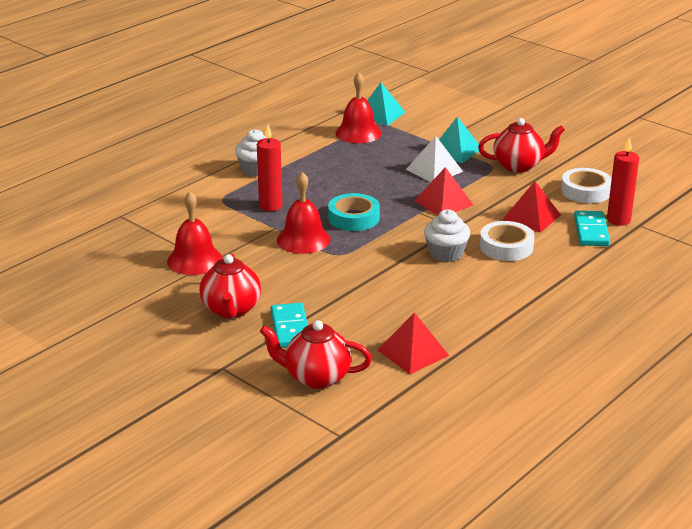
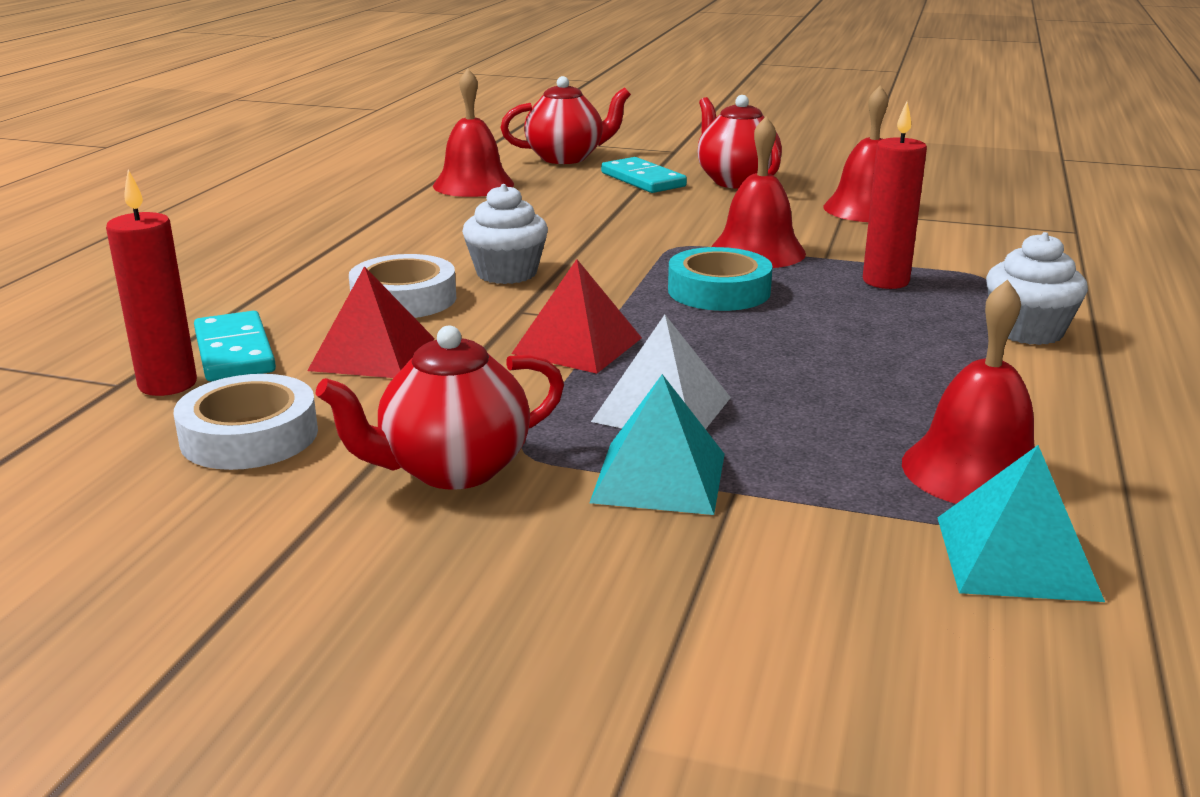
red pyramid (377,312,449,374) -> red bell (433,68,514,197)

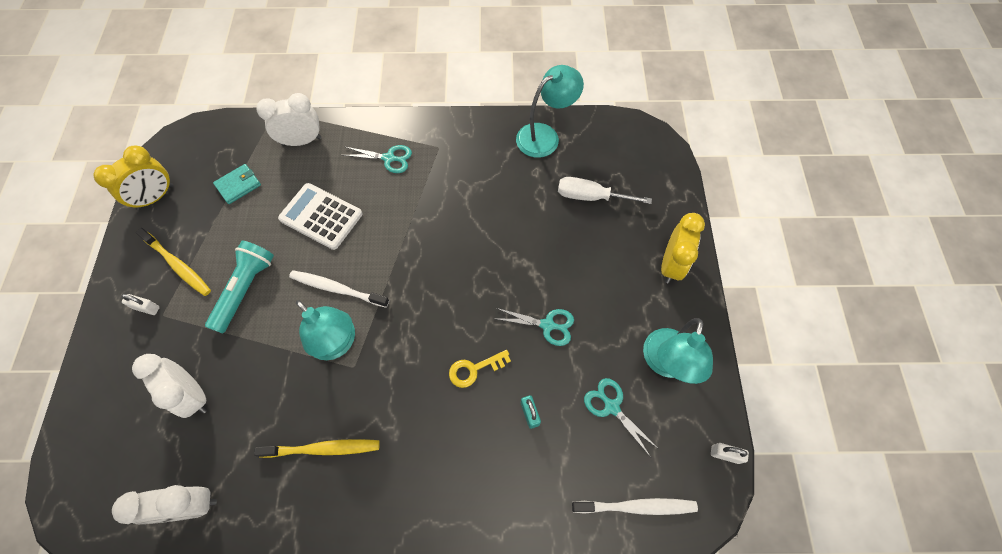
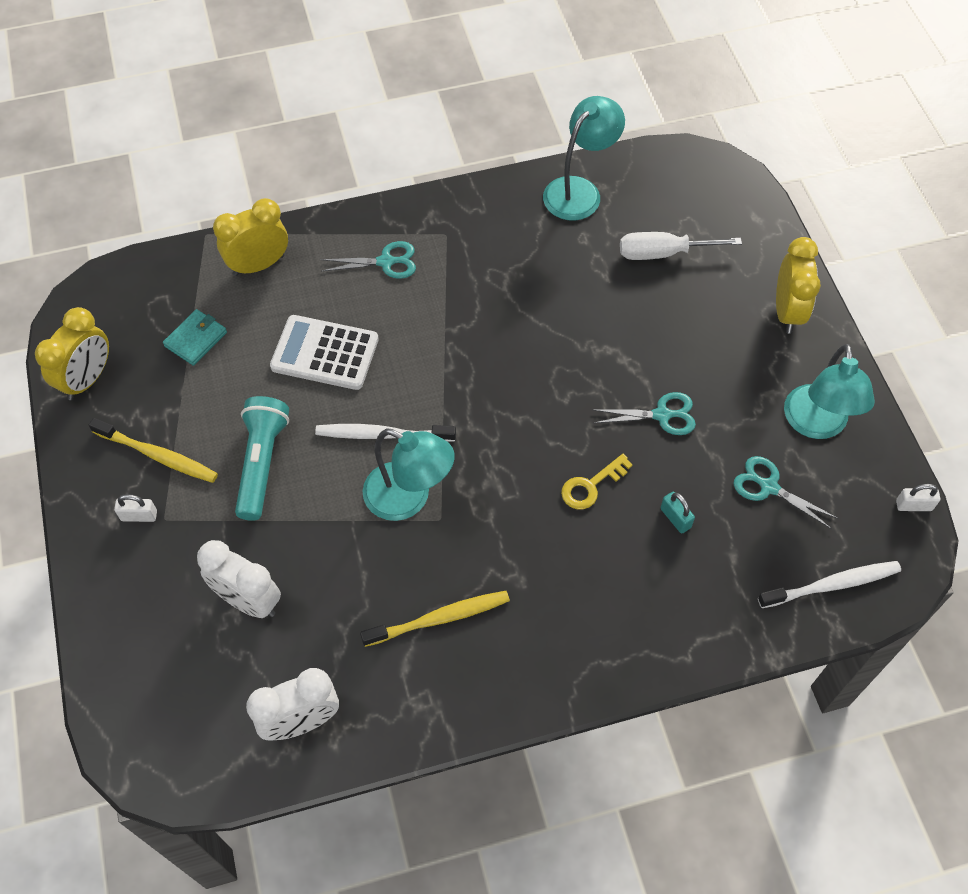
white clock (257,93,321,146) -> yellow clock (213,198,288,276)

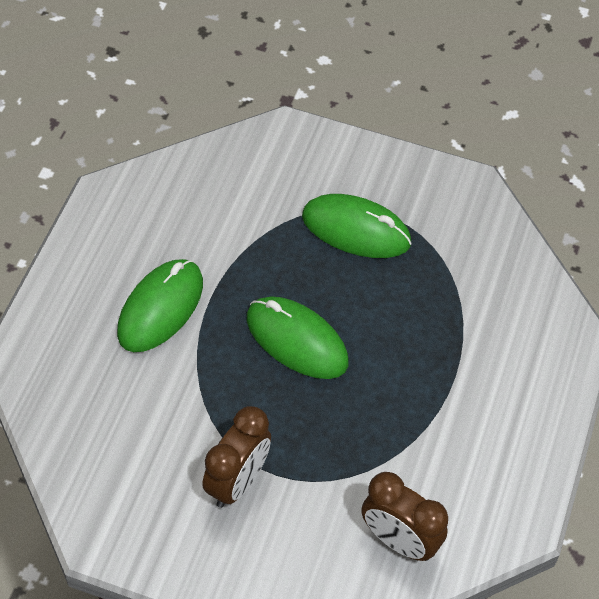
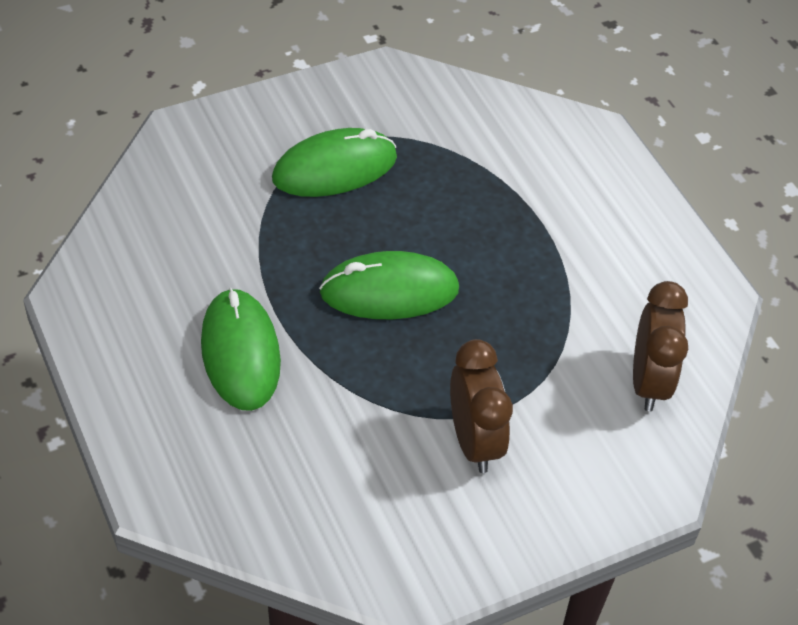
brown clock (361,472,448,561) -> brown clock (633,281,688,411), 75 degrees counterclockwise

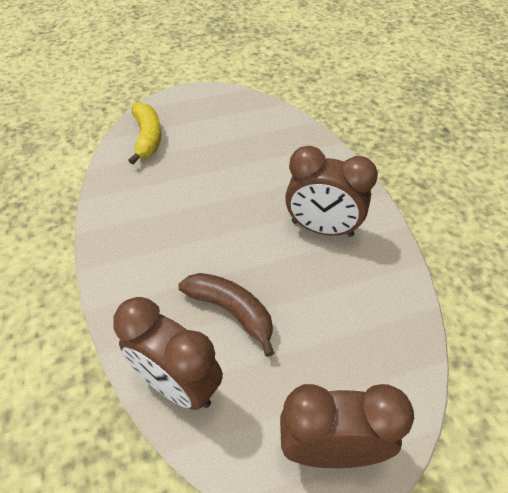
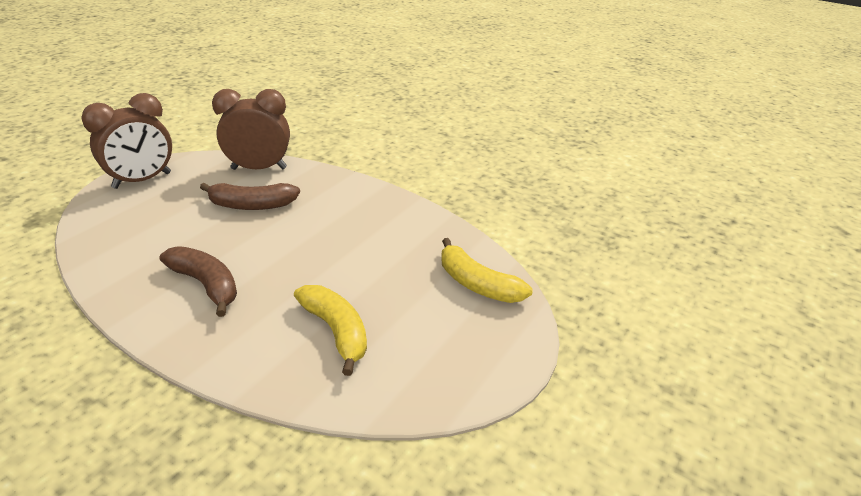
none -> yellow banana (294,285,367,376)
brown clock (285,146,378,237) -> brown banana (159,246,237,317)

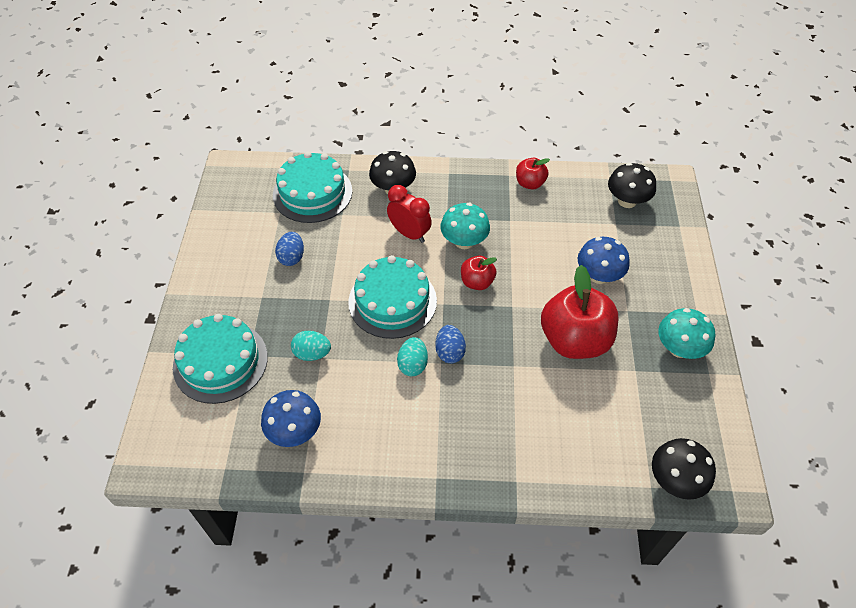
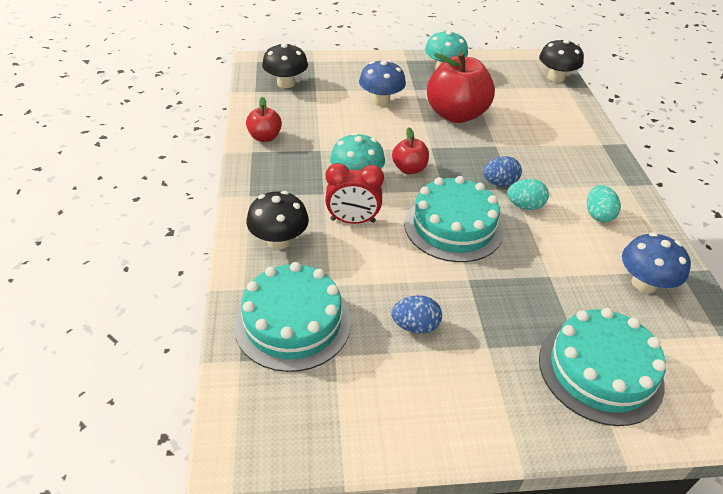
turquoise egg (291,331,331,361) -> turquoise egg (587,185,621,222), moved
red clock (387,185,432,243) -> red clock (325,163,384,224), 120 degrees counterclockwise

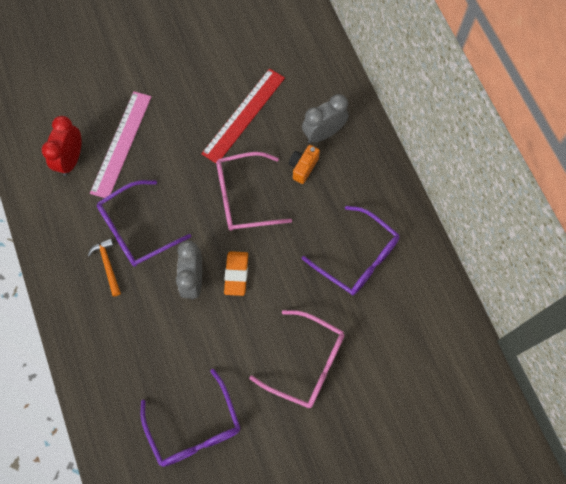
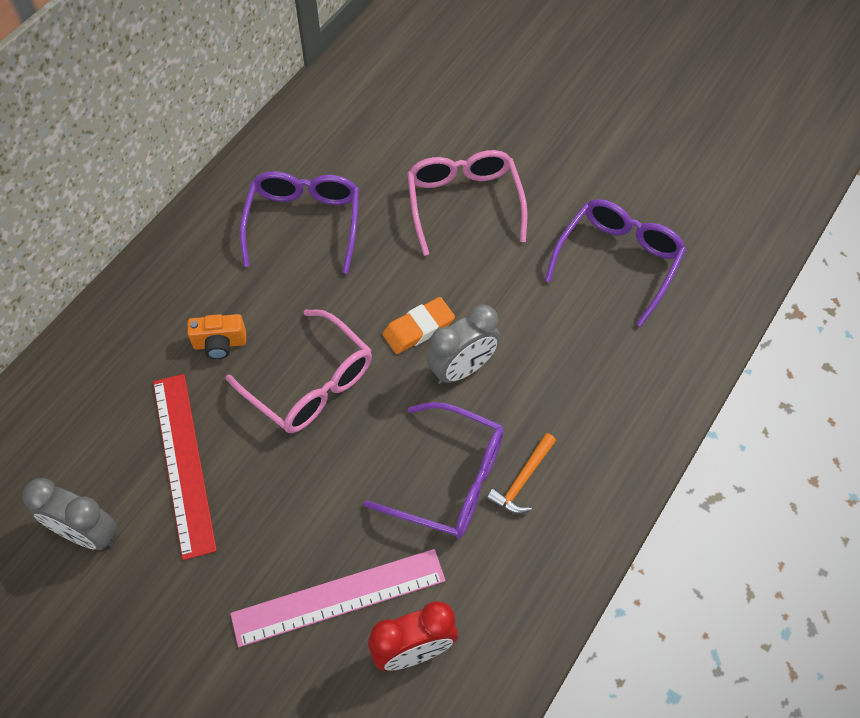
grey clock (302,94,349,143) -> grey clock (22,478,117,550), moved
red ruler (201,68,285,163) -> red ruler (153,374,217,560), 75 degrees clockwise

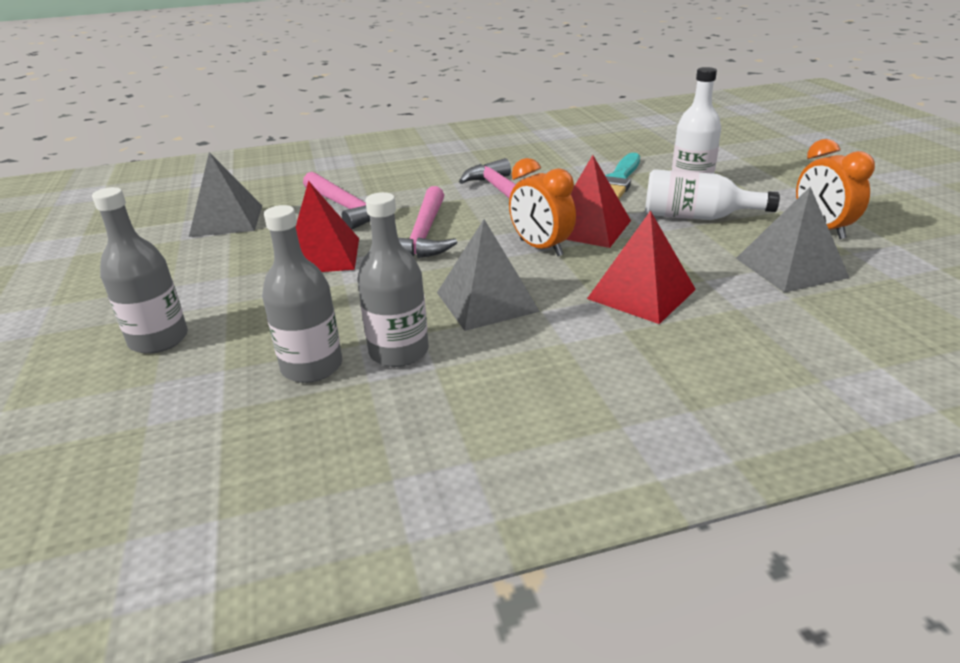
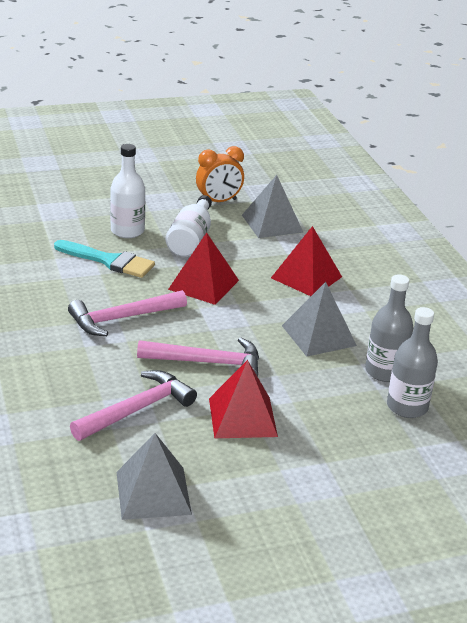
grey bottle (92,187,188,354) -> none
orange clock (509,158,576,256) -> none

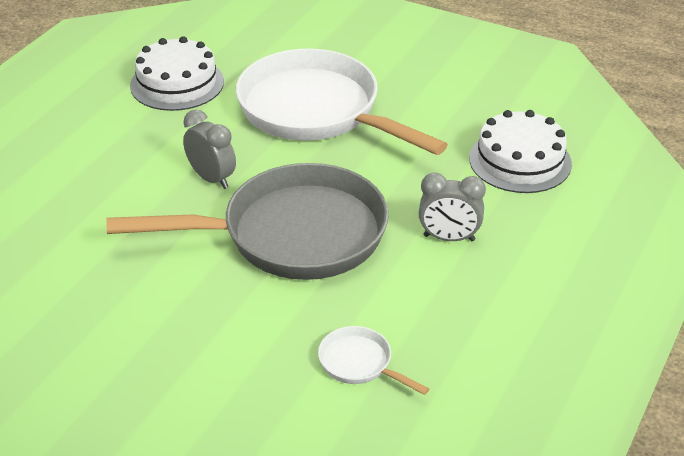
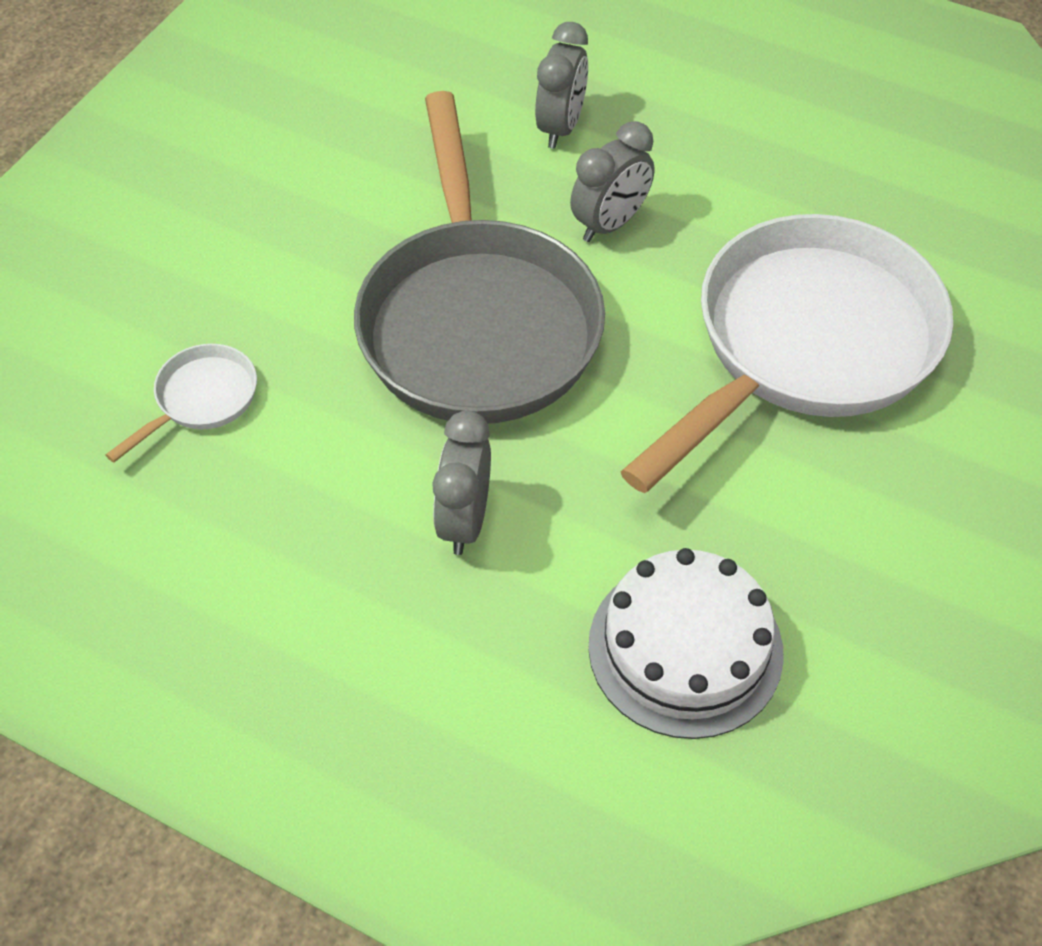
white cake (130,36,224,111) -> none
none -> grey clock (535,22,588,149)

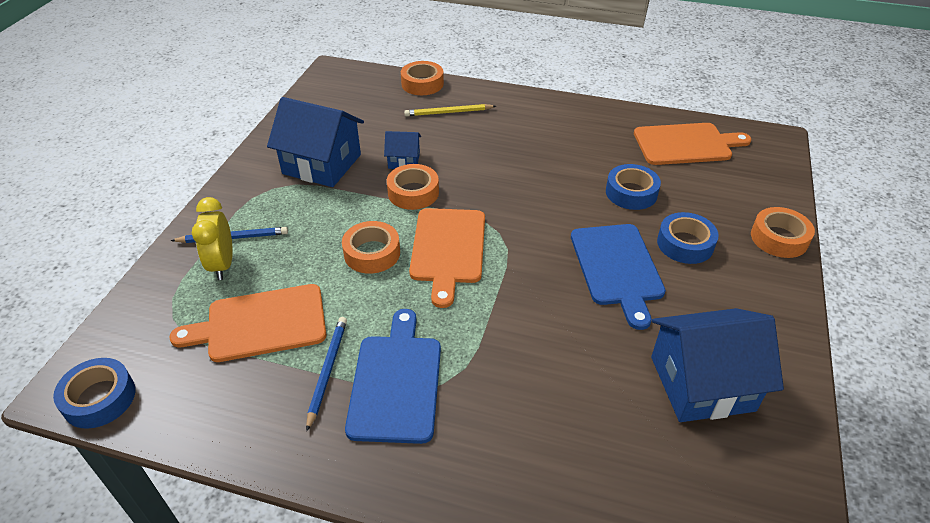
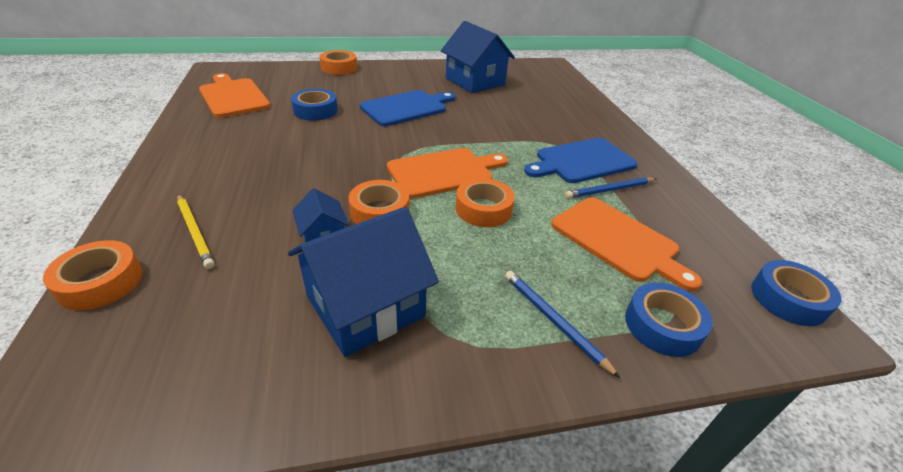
yellow clock (192,197,233,280) -> none
blue tape (657,212,719,264) -> blue tape (625,282,713,357), moved
blue house (267,97,364,187) -> blue house (288,207,439,357), 60 degrees clockwise

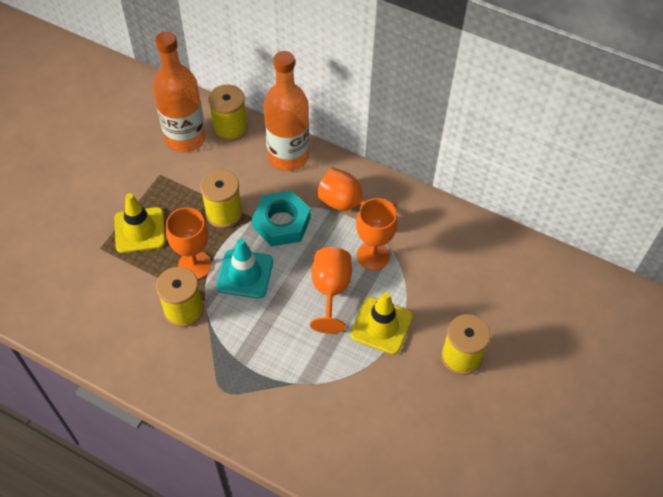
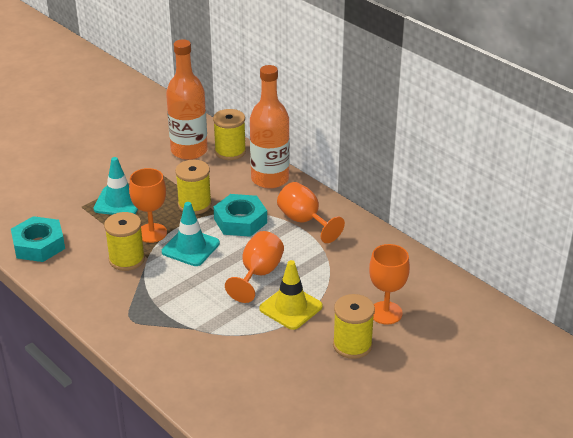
none -> turquoise nut (11,216,65,262)
orange goblet (356,198,398,270) -> orange goblet (369,244,410,325), moved
yellow traffic cone (115,193,166,253) -> turquoise traffic cone (94,157,138,215)

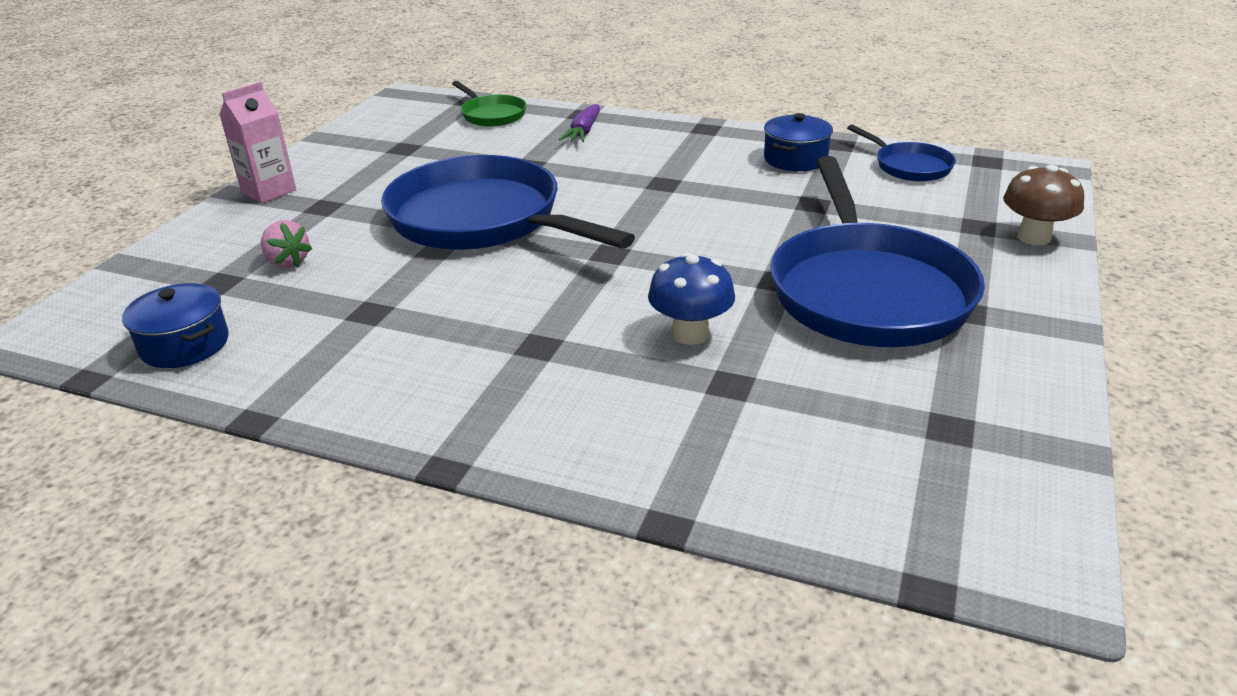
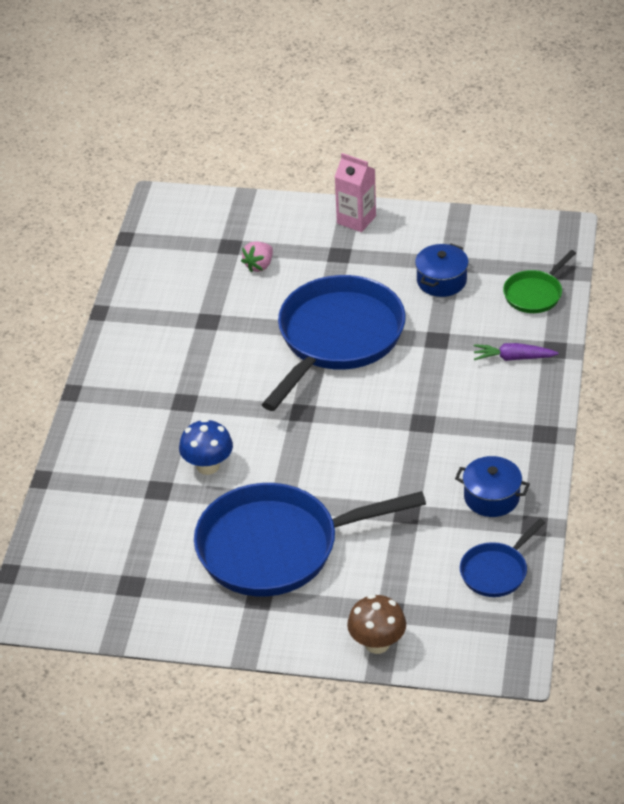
blue pot (122,283,229,368) -> blue pot (415,243,469,297), moved

